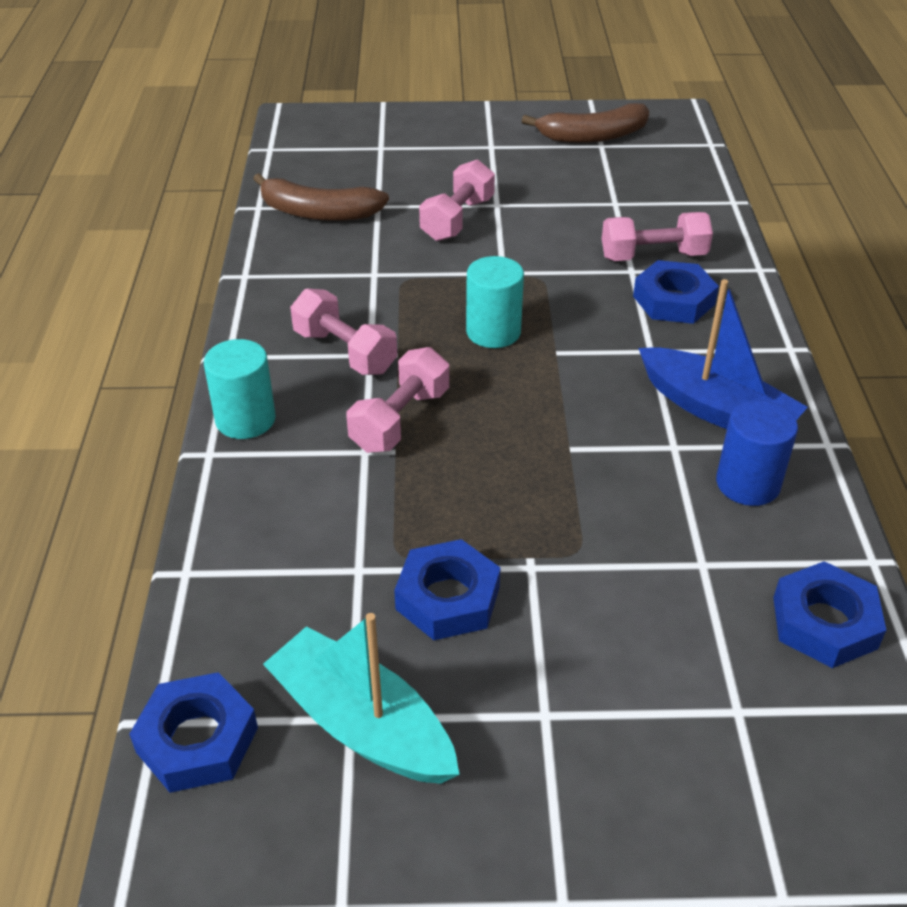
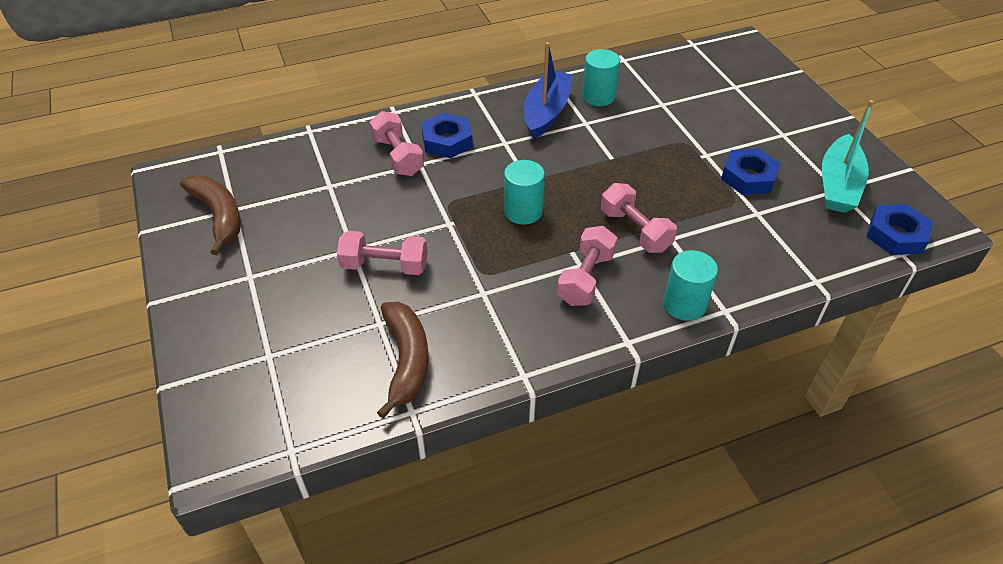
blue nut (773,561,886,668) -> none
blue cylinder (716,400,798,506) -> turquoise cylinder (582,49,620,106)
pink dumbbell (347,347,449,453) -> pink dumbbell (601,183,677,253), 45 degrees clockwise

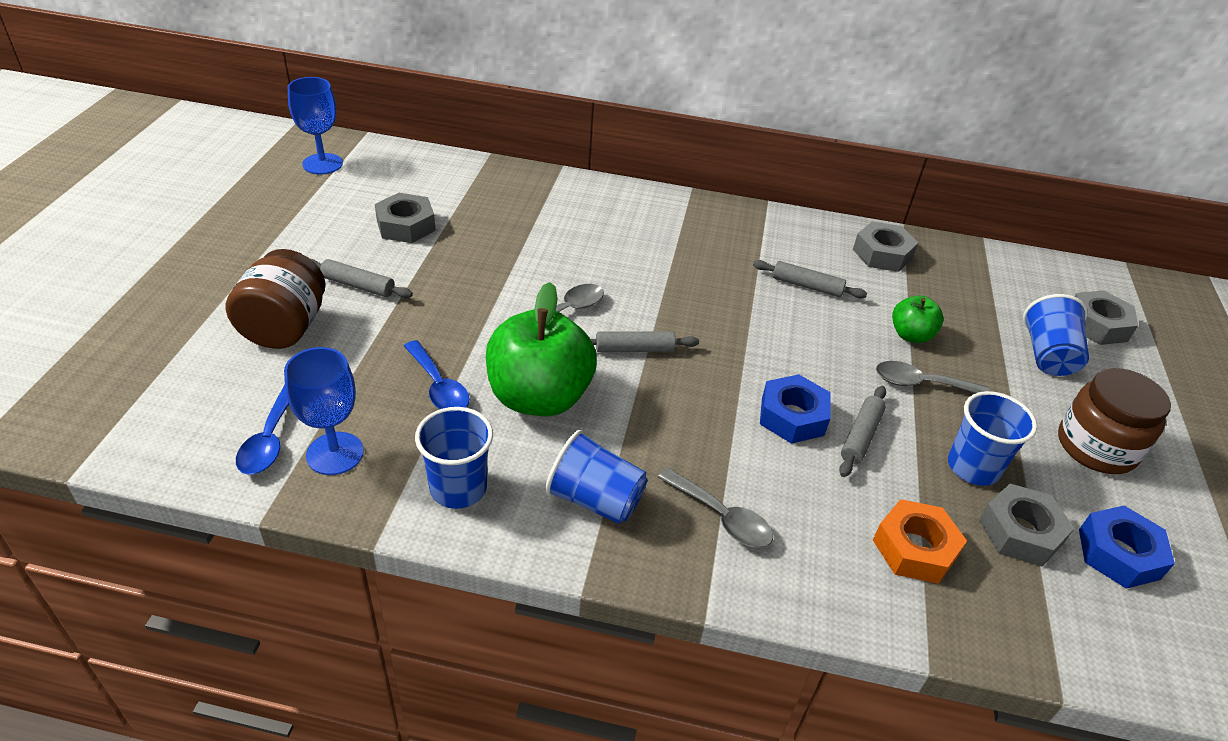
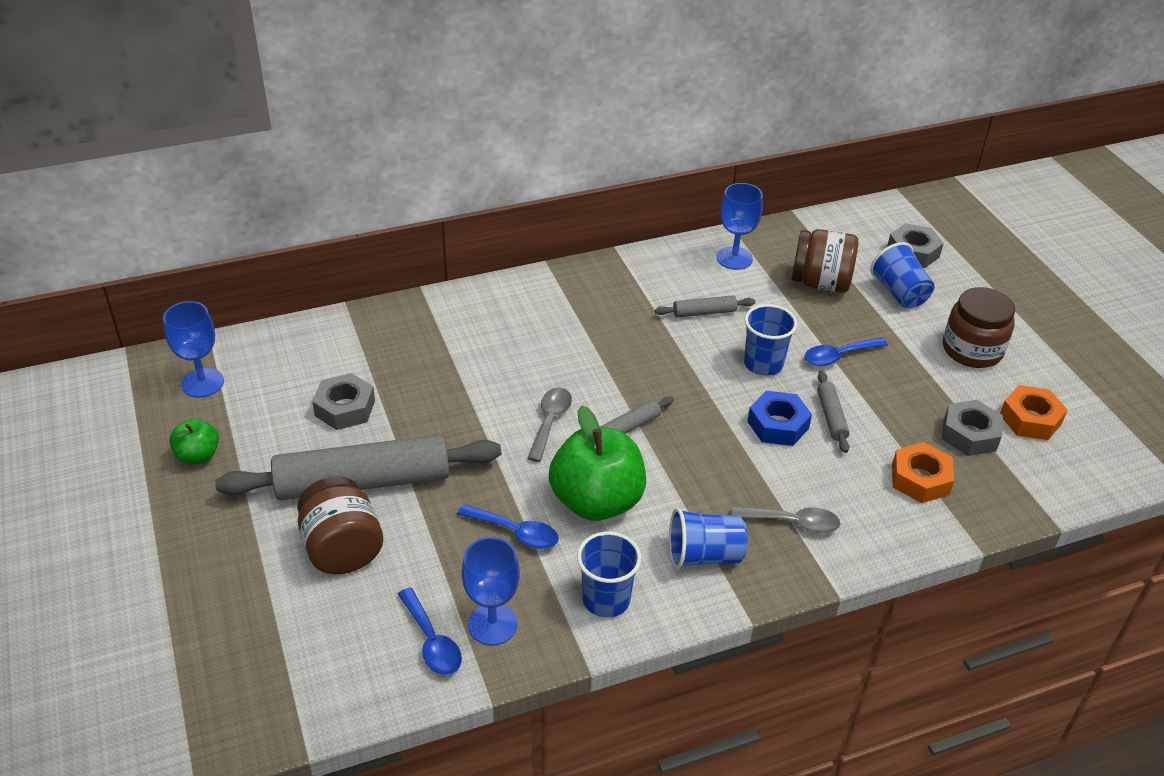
none -> brown jar (792,229,858,293)
green apple (892,296,943,343) -> green apple (169,419,219,465), moved
blue cup (948,391,1037,486) -> blue cup (744,304,797,376), moved
grey nut (853,222,918,272) -> blue goblet (717,183,763,270)
grey spoon (876,361,990,393) -> blue spoon (804,337,888,366)
blue nut (1079,506,1175,589) -> orange nut (1000,385,1068,440)
grey rolling pin (311,259,413,298) -> grey rolling pin (215,435,501,500), x2.32

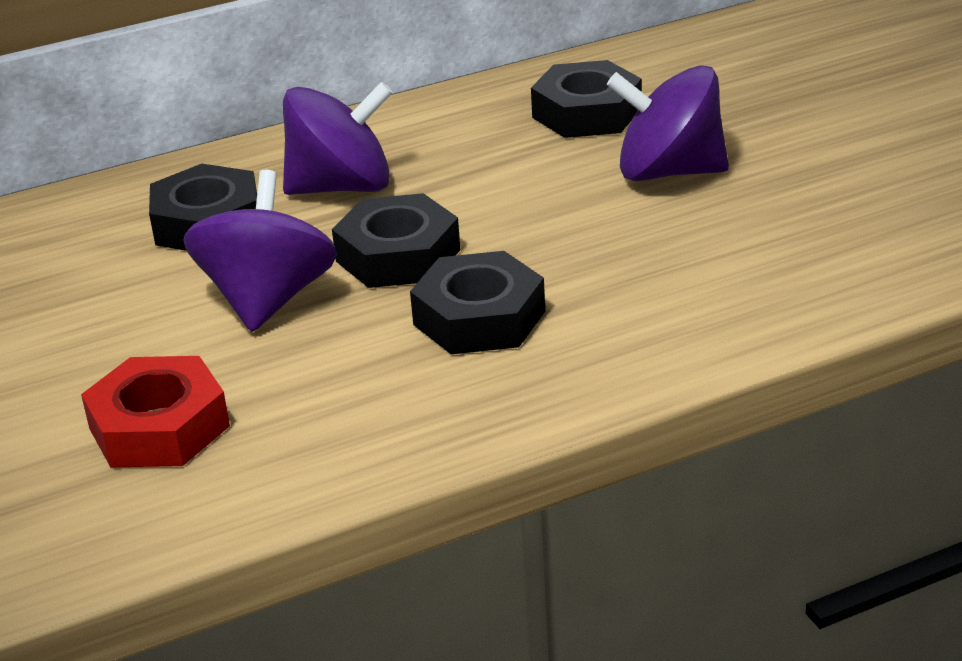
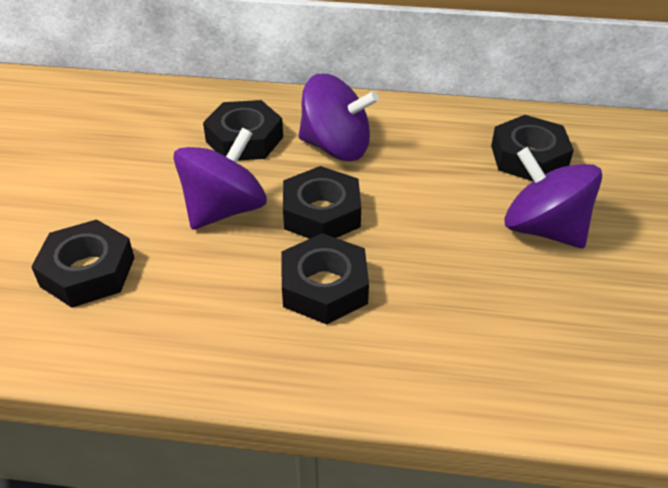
red nut (81,356,230,467) -> black nut (31,219,134,308)

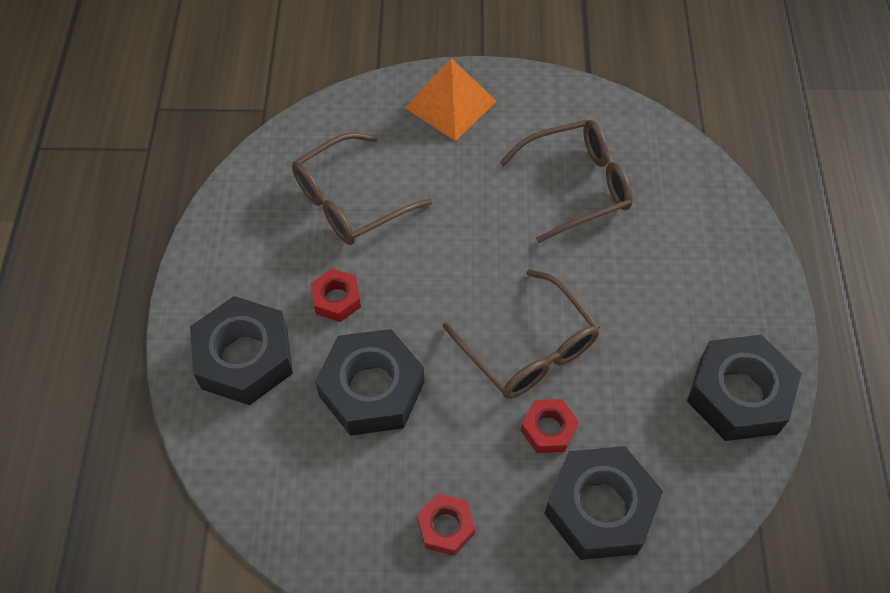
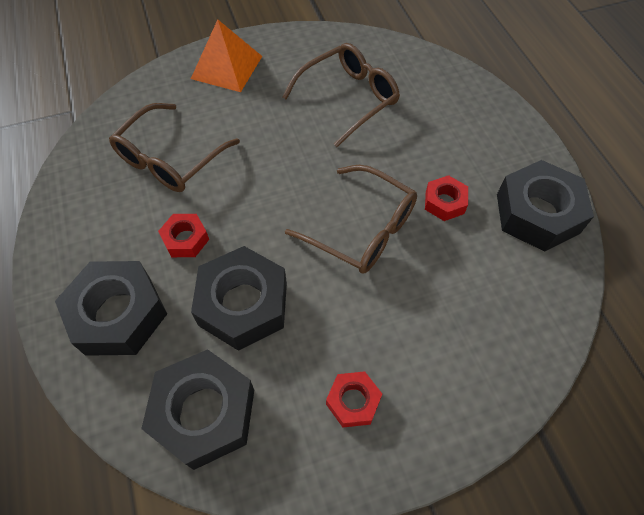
red nut (521,399,579,453) -> red nut (425,175,468,221), moved
black nut (544,446,663,560) -> black nut (141,349,254,470), moved

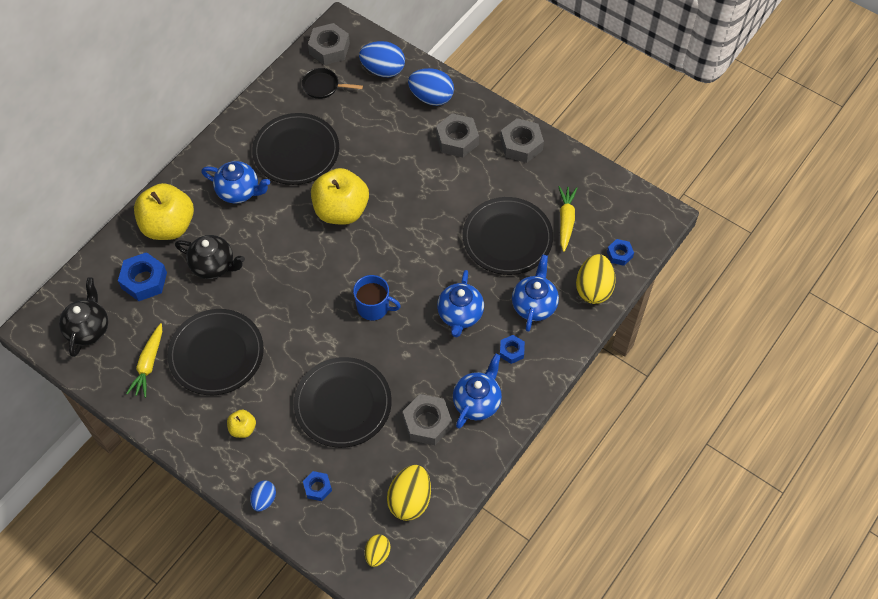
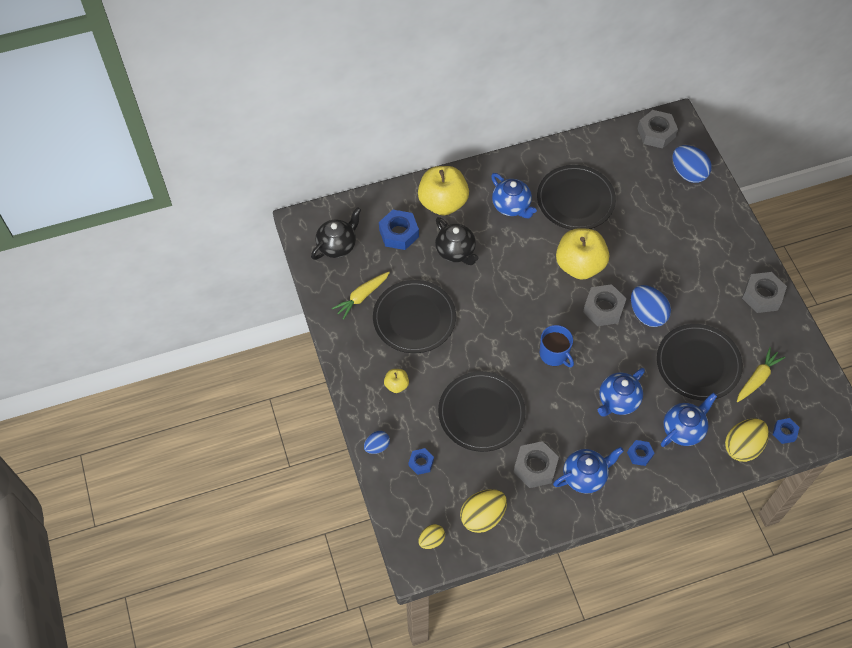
black pan (302,68,363,99) -> none
blue egg (408,68,454,106) -> blue egg (631,285,671,327), moved
grey nut (436,113,479,157) -> grey nut (583,284,626,326), moved

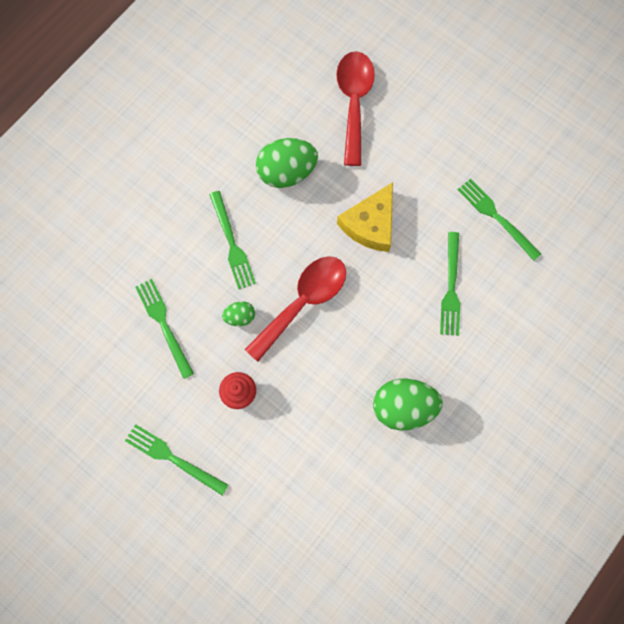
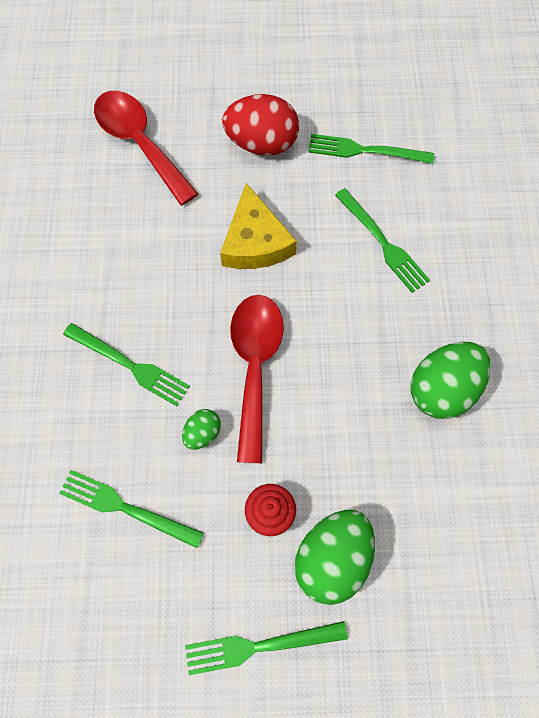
none -> red egg (222,94,299,156)
green egg (256,138,318,188) -> green egg (294,510,375,605), moved

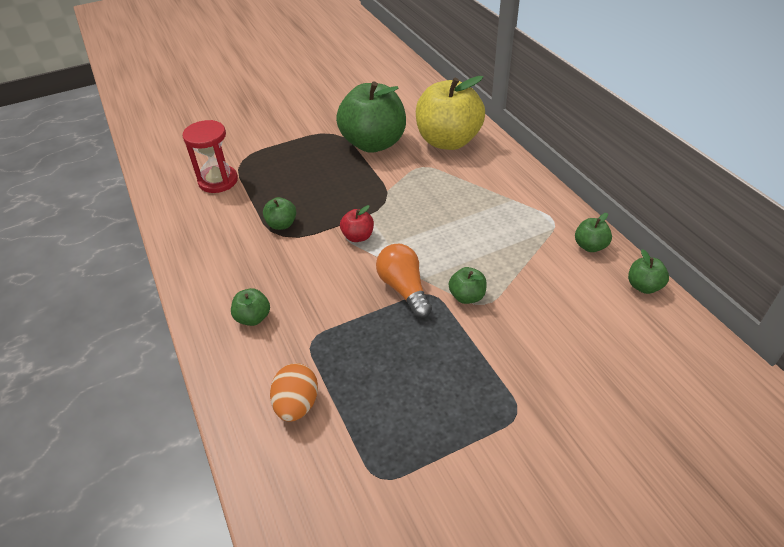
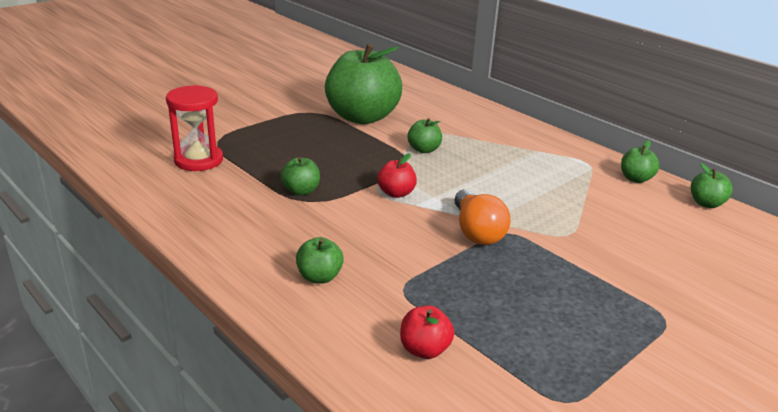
yellow apple (416,76,485,150) -> none
green apple (449,267,487,304) -> green apple (407,118,442,153), moved
orange egg (270,363,318,422) -> red apple (400,306,454,359)
orange light bulb (376,244,432,318) -> orange light bulb (454,189,511,245), 150 degrees counterclockwise

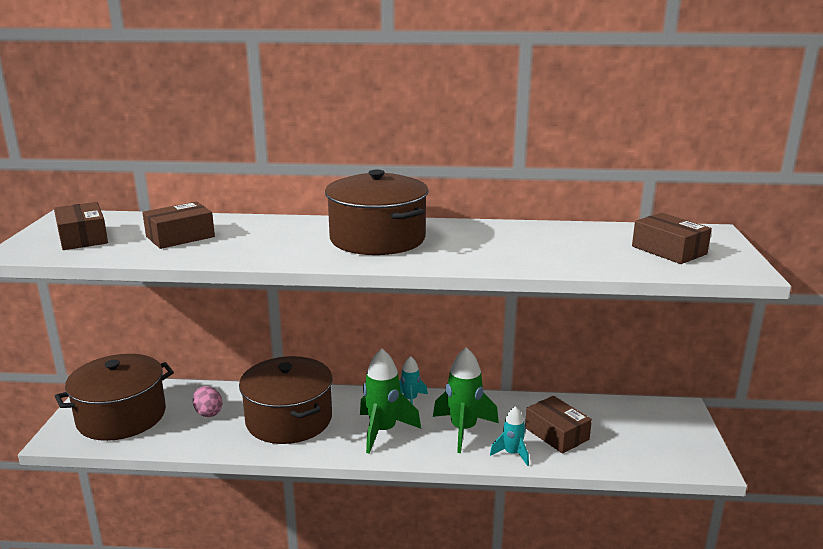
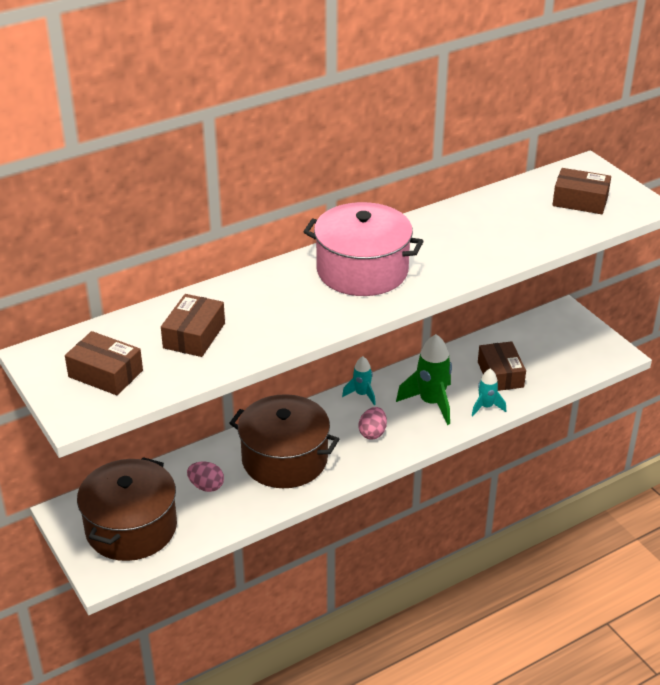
green rocket (360,349,421,454) -> pink egg (358,407,387,439)
brown pot (325,170,428,255) -> pink pot (304,202,424,296)
brown box (525,396,592,453) -> brown box (478,341,526,391), 60 degrees clockwise

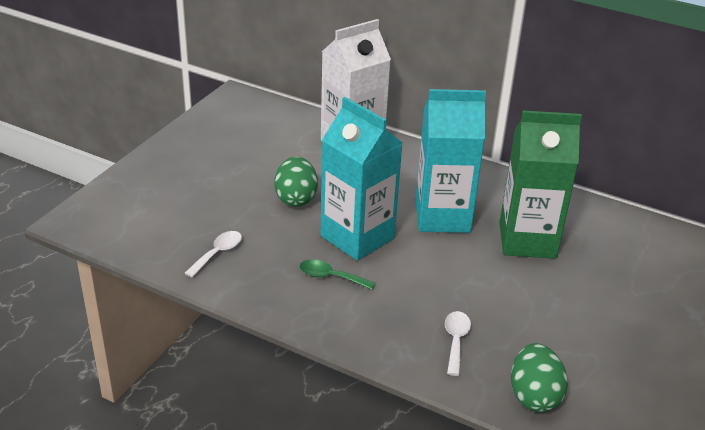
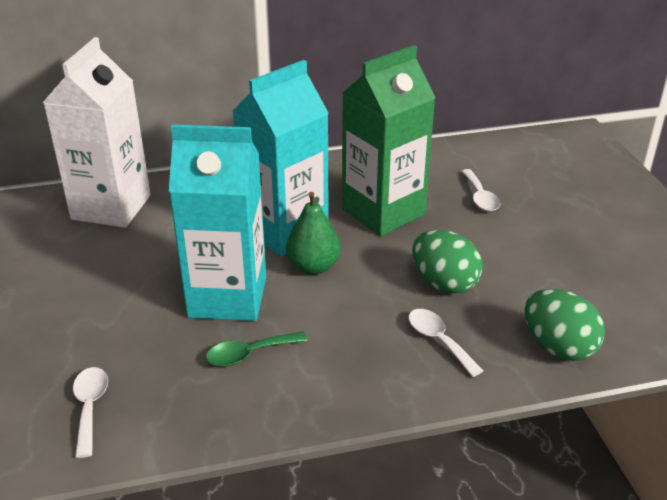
none -> green pear (286,192,341,275)
none -> white spoon (461,169,500,211)
green egg (274,156,318,207) -> green egg (412,230,483,294), moved

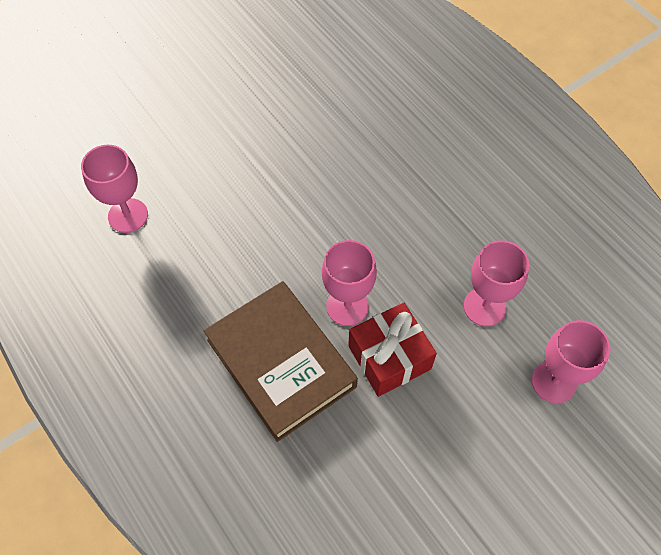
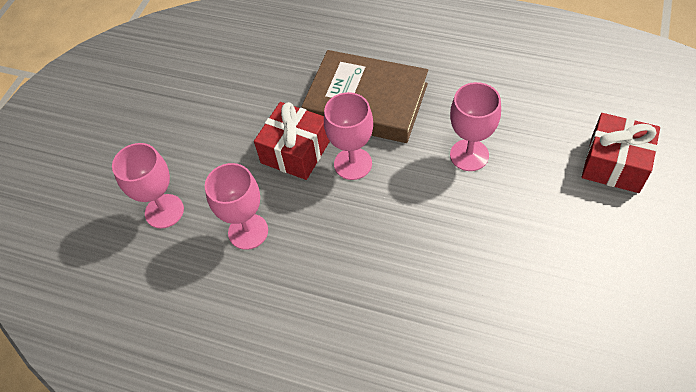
none -> red gift (582,113,660,193)
pink goblet (81,145,148,233) -> pink goblet (450,82,501,171), moved

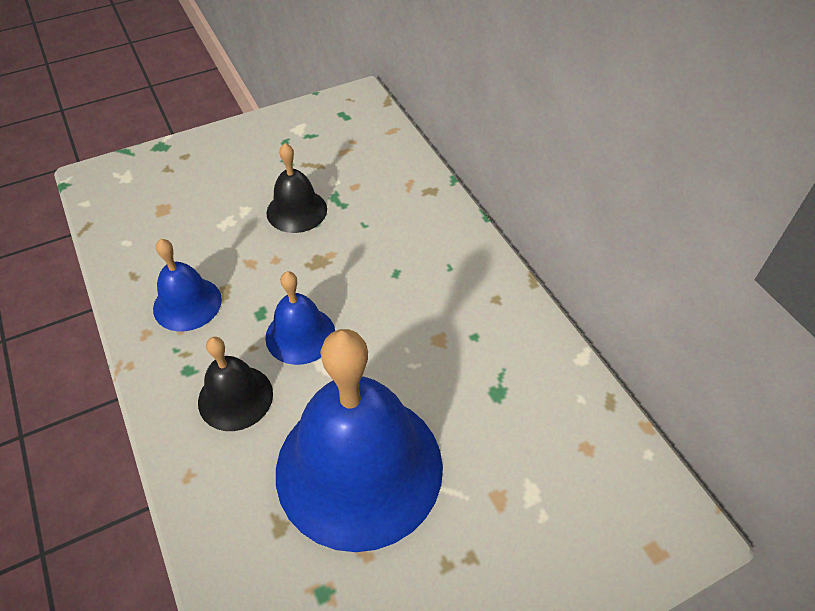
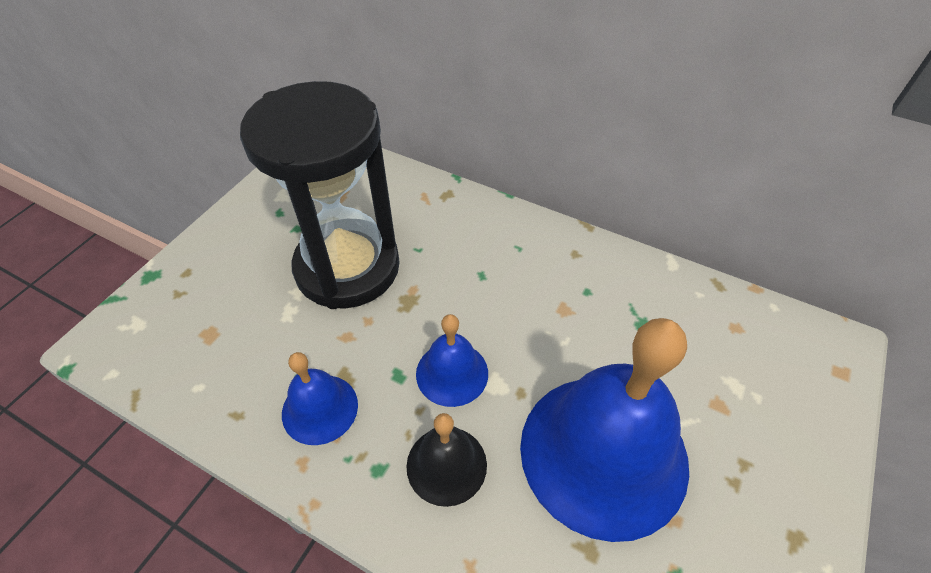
black bell (267,143,327,233) -> black hourglass (240,81,400,309)

